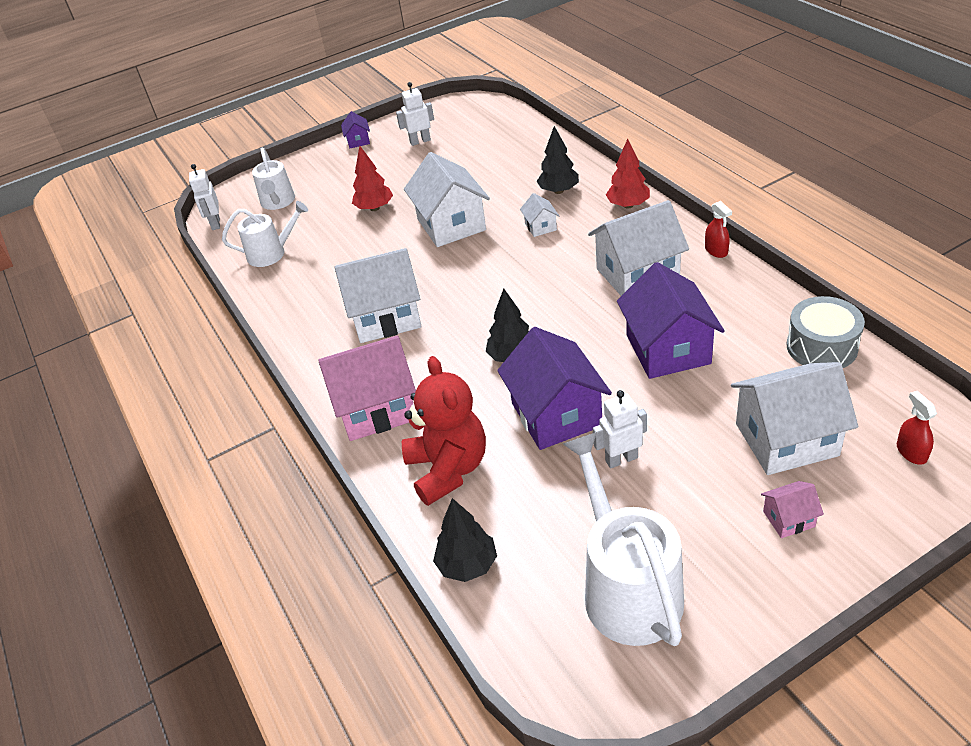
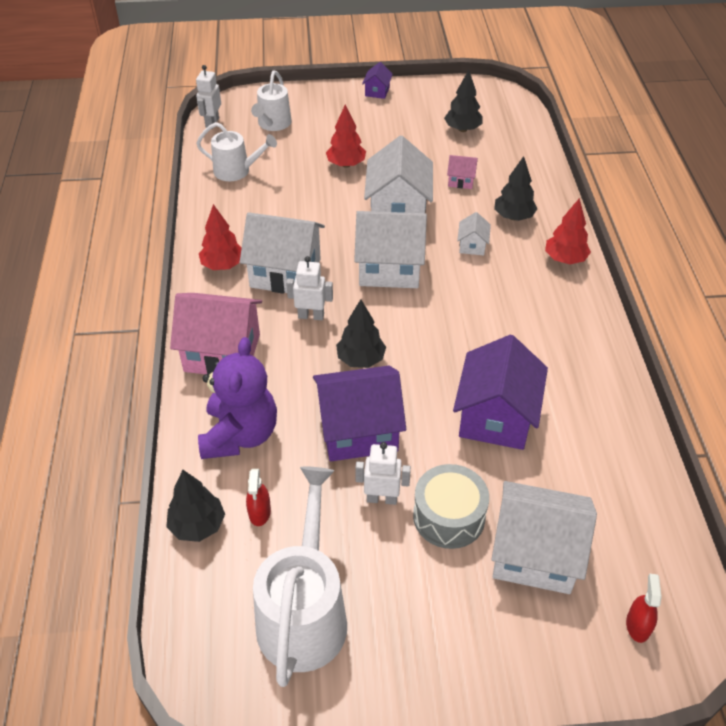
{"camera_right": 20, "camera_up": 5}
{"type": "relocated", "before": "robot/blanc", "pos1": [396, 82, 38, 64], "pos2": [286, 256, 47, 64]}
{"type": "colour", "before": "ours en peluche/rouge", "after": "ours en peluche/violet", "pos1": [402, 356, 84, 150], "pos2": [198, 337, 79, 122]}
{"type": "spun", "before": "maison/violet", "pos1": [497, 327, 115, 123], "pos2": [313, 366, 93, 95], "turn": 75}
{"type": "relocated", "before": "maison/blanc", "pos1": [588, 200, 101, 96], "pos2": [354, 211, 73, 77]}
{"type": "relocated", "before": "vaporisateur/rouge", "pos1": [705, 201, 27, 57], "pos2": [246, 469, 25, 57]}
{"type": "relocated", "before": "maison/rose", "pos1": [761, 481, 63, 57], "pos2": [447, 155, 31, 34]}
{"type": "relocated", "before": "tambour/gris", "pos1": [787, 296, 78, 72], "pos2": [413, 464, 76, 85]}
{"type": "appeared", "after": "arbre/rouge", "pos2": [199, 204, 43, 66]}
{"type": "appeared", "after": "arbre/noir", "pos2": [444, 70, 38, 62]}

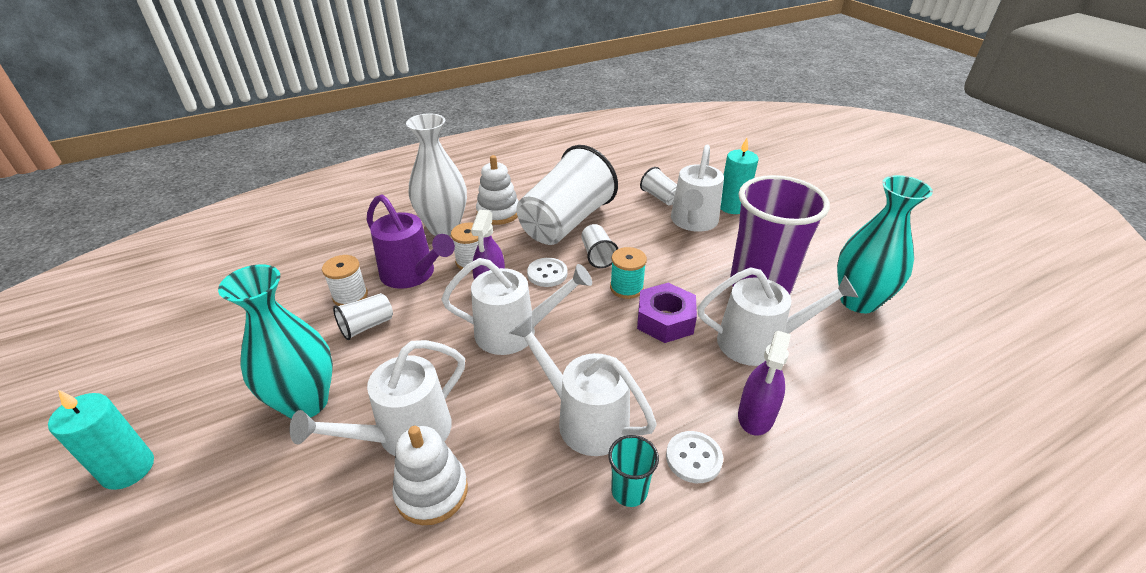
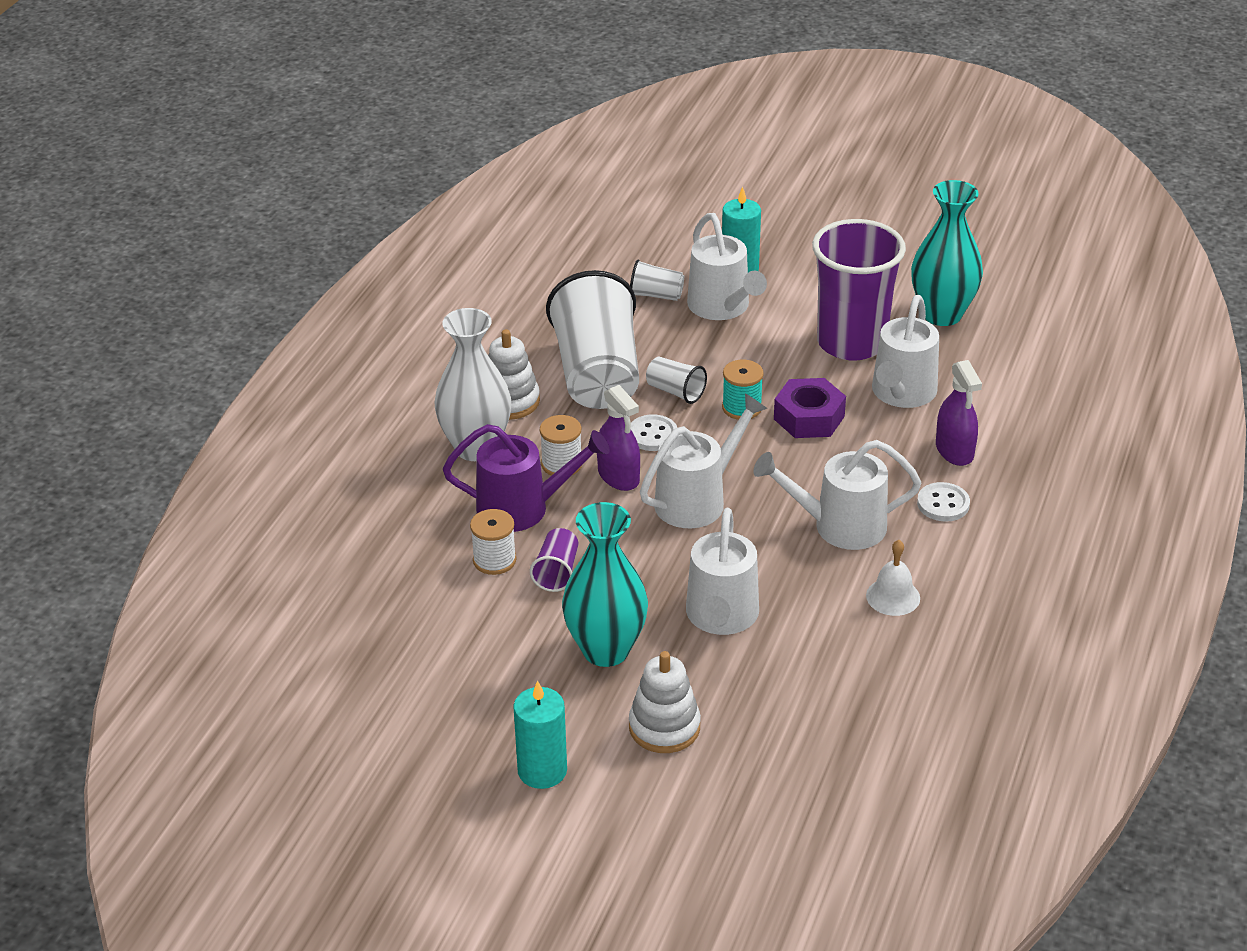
{"camera_right": -40, "camera_up": 0}
{"type": "colour", "before": "gobelet/blanc", "after": "gobelet/violet", "pos1": [333, 293, 60, 47], "pos2": [530, 528, 48, 64]}
{"type": "relocated", "before": "jouet à empiler/blanc", "pos1": [392, 426, 76, 99], "pos2": [629, 651, 72, 102]}
{"type": "missing", "before": "gobelet/turquoise", "pos1": [608, 435, 51, 72]}
{"type": "spun", "before": "arrosoir/blanc", "pos1": [697, 267, 162, 99], "pos2": [872, 295, 67, 113], "turn": 150}
{"type": "appeared", "after": "cloche/blanc", "pos2": [866, 540, 54, 76]}

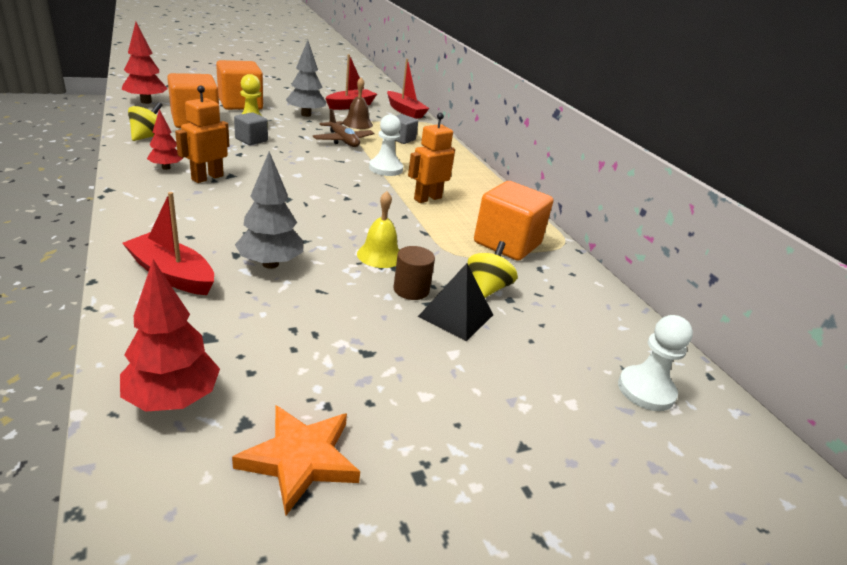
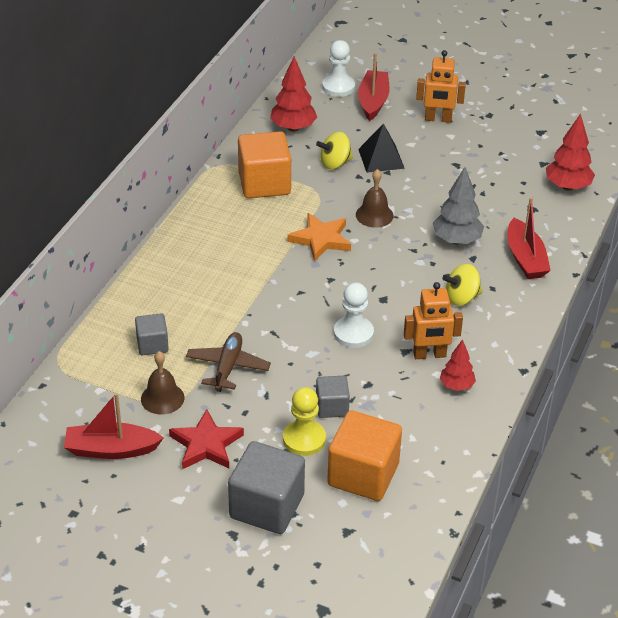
{"camera_right": -130, "camera_up": 10}
{"type": "relocated", "before": "arbre/rouge", "pos1": [122, 22, 46, 82], "pos2": [270, 56, 47, 75]}
{"type": "relocated", "before": "toupie/jaune", "pos1": [128, 102, 34, 39], "pos2": [442, 264, 40, 42]}
{"type": "colour", "before": "cube/orange", "after": "cube/gris", "pos1": [216, 60, 47, 50], "pos2": [228, 441, 77, 93]}
{"type": "relocated", "before": "étoile/orange", "pos1": [232, 405, 128, 111], "pos2": [288, 213, 63, 48]}
{"type": "exchanged", "before": "arbre/gris", "after": "étoile/rouge", "pos1": [286, 40, 40, 77], "pos2": [169, 409, 75, 60]}
{"type": "colour", "before": "cloche/jaune", "after": "cloche/marron", "pos1": [357, 191, 42, 77], "pos2": [356, 169, 38, 59]}
{"type": "relocated", "before": "pion/blanc", "pos1": [369, 114, 34, 62], "pos2": [334, 282, 40, 66]}
{"type": "relocated", "before": "bateau/rouge", "pos1": [387, 59, 43, 60], "pos2": [358, 53, 32, 68]}
{"type": "missing", "before": "cylindre/marron", "pos1": [394, 246, 41, 54]}
{"type": "relocated", "before": "robot/orange", "pos1": [408, 113, 47, 90], "pos2": [416, 50, 50, 73]}

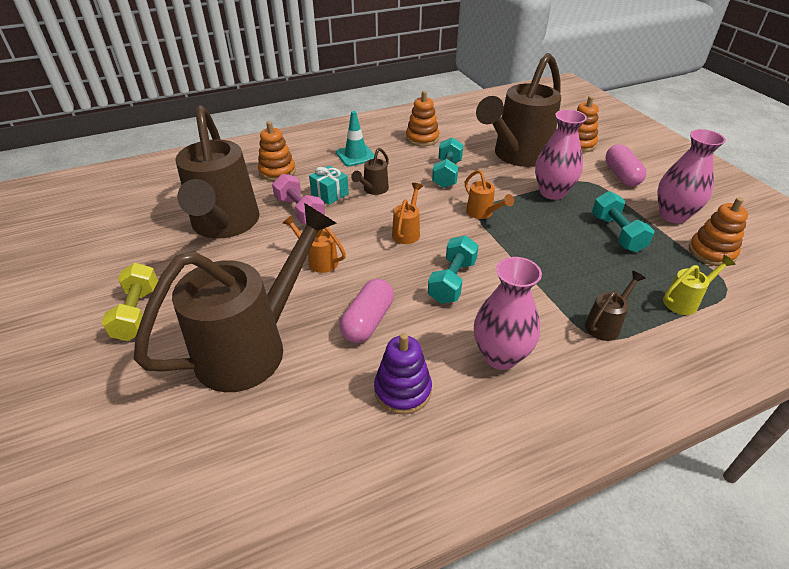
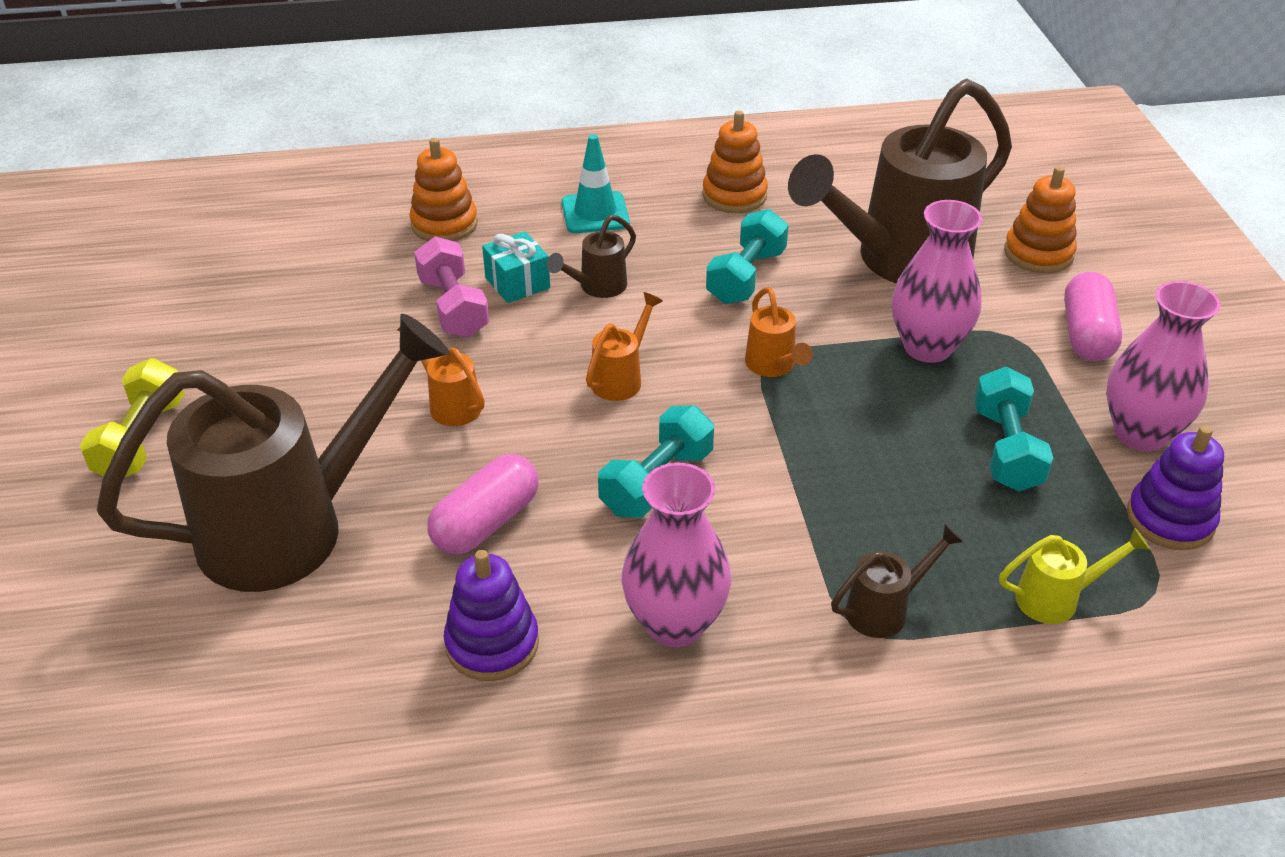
{"camera_right": 15, "camera_up": 0}
{"type": "missing", "before": "arrosoir/marron", "pos1": [176, 106, 84, 133]}
{"type": "colour", "before": "jouet à empiler/orange", "after": "jouet à empiler/violet", "pos1": [689, 197, 59, 69], "pos2": [1127, 426, 97, 124]}

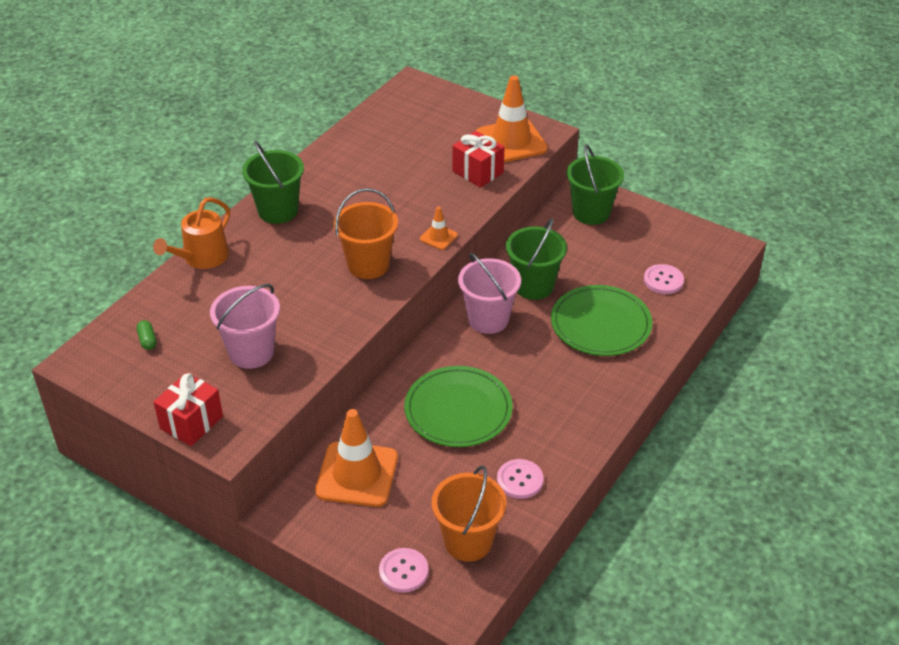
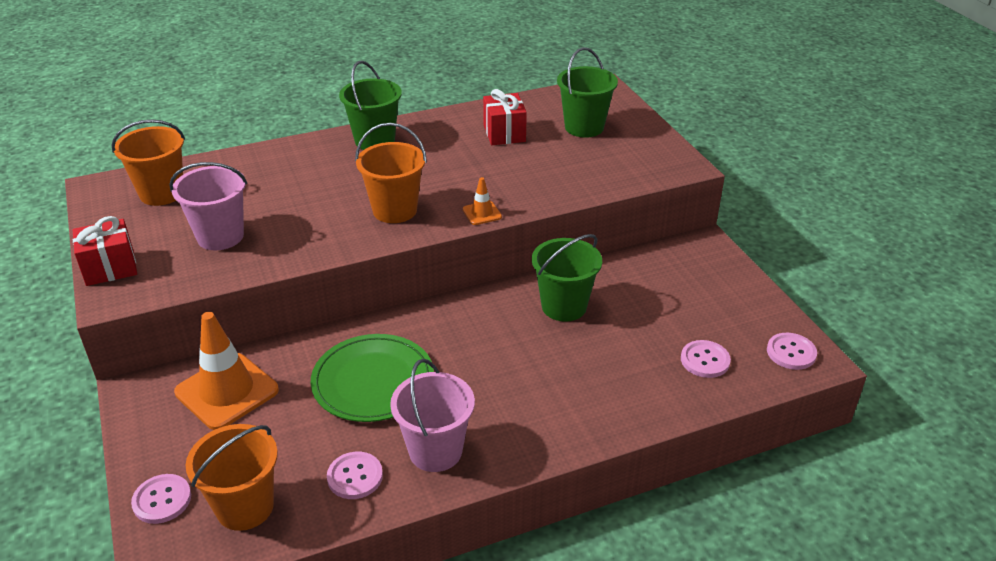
{"camera_right": 35, "camera_up": -5}
{"type": "exchanged", "before": "gélule/vert", "after": "seau/orange", "pos1": [137, 320, 20, 30], "pos2": [112, 120, 73, 86]}
{"type": "missing", "before": "arrosoir/orange", "pos1": [153, 197, 77, 72]}
{"type": "relocated", "before": "cadeau/rouge", "pos1": [452, 131, 53, 57], "pos2": [483, 89, 44, 56]}
{"type": "relocated", "before": "seau/rose", "pos1": [458, 253, 63, 81], "pos2": [390, 359, 85, 113]}
{"type": "missing", "before": "cône de chantier/orange", "pos1": [476, 75, 72, 88]}
{"type": "missing", "before": "assiette/vert", "pos1": [551, 285, 101, 71]}
{"type": "relocated", "before": "seau/vert", "pos1": [566, 144, 58, 81], "pos2": [557, 47, 61, 91]}
{"type": "appeared", "after": "bouton/rose", "pos2": [767, 333, 50, 37]}

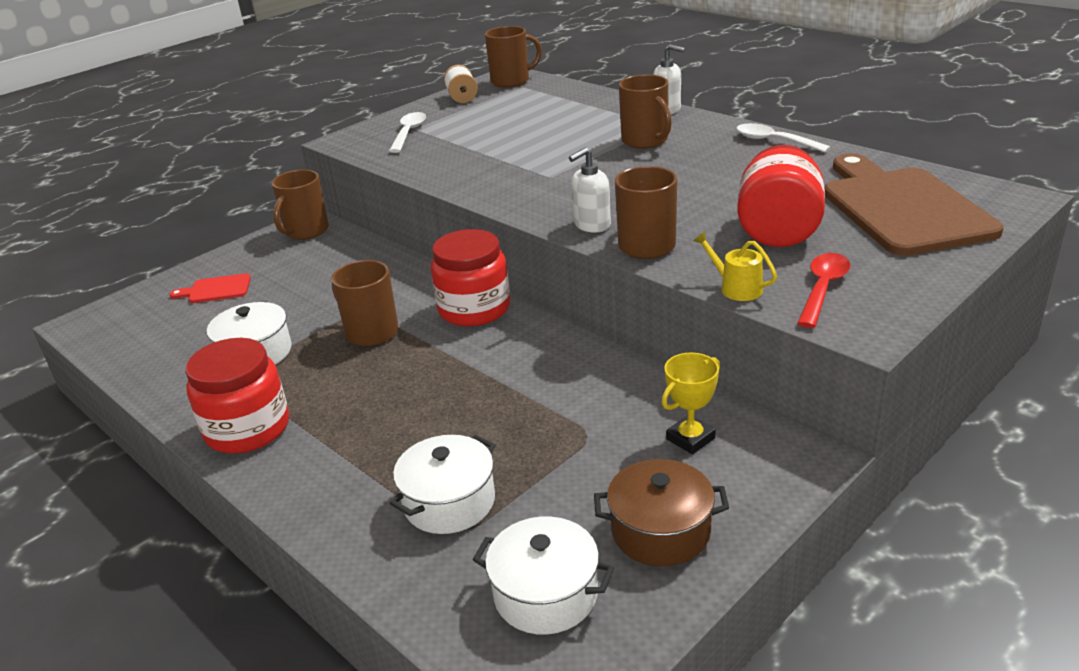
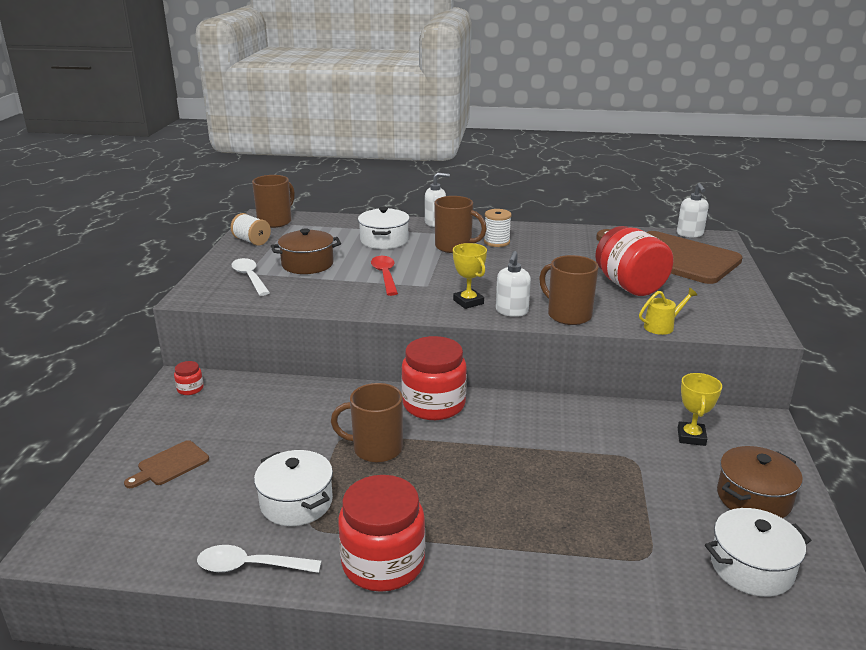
{"camera_right": -40, "camera_up": -5}
{"type": "colour", "before": "planche à découper/rouge", "after": "planche à découper/marron", "pos1": [170, 273, 81, 30], "pos2": [124, 440, 85, 48]}
{"type": "exchanged", "before": "tasse/marron", "after": "bocal/rouge", "pos1": [271, 169, 58, 71], "pos2": [174, 361, 30, 34]}
{"type": "relocated", "before": "marmite/blanc", "pos1": [390, 435, 106, 99], "pos2": [358, 207, 52, 42]}
{"type": "spun", "before": "arrosoir/jaune", "pos1": [694, 232, 83, 69], "pos2": [639, 288, 58, 47], "turn": 150}
{"type": "relocated", "before": "cuillère/blanc", "pos1": [737, 123, 94, 29], "pos2": [197, 545, 124, 28]}
{"type": "relocated", "before": "cuillère/rouge", "pos1": [797, 253, 53, 75], "pos2": [371, 256, 27, 40]}
{"type": "appeared", "after": "marmite/marron", "pos2": [271, 228, 70, 46]}
{"type": "appeared", "after": "trophée/jaune", "pos2": [453, 243, 34, 66]}
{"type": "appeared", "after": "bobine/blanc", "pos2": [484, 209, 27, 38]}
{"type": "appeared", "after": "distributeur de savon/blanc", "pos2": [677, 183, 32, 54]}

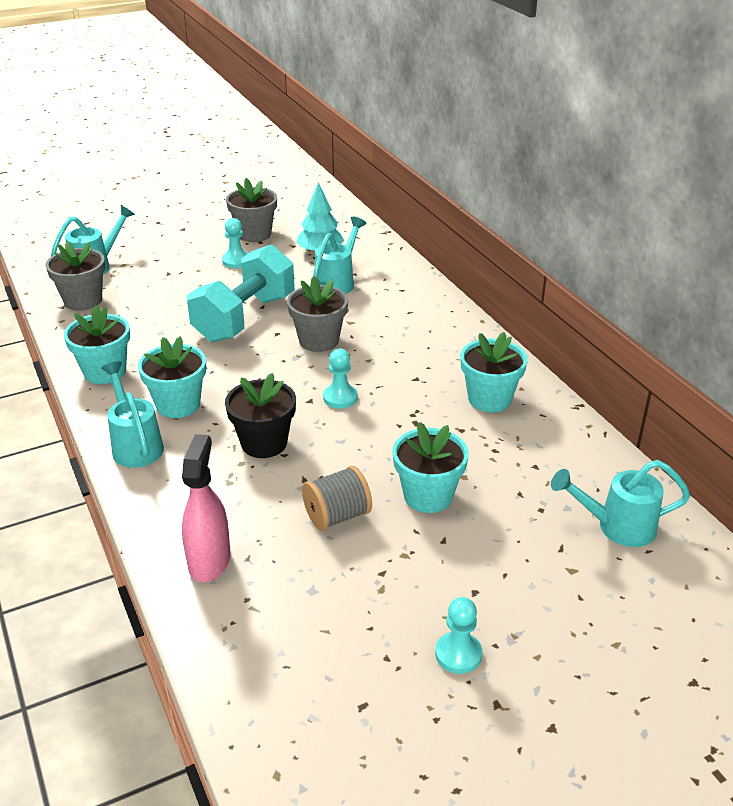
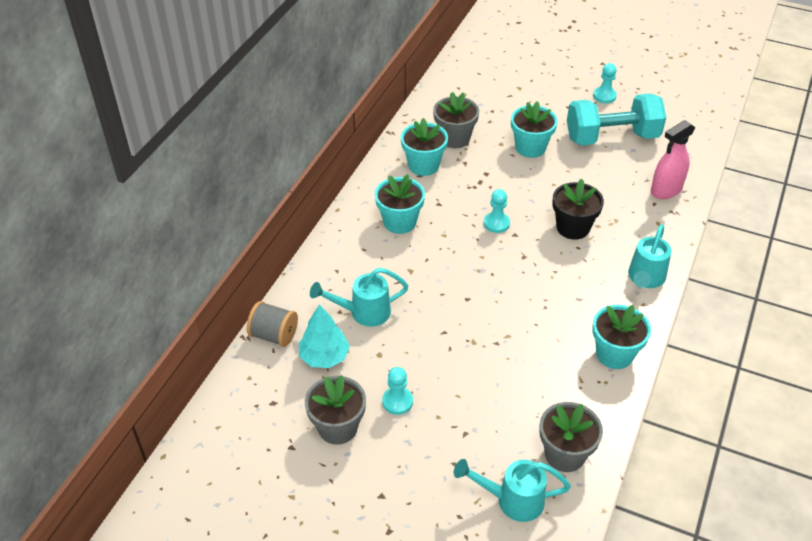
{"camera_right": -130, "camera_up": 10}
{"type": "relocated", "before": "pot de fleurs/turquoise", "pos1": [138, 336, 68, 82], "pos2": [375, 174, 50, 60]}
{"type": "relocated", "before": "haltère/turquoise", "pos1": [187, 244, 108, 98], "pos2": [567, 93, 99, 52]}
{"type": "relocated", "before": "pot de fleurs/gris", "pos1": [287, 276, 61, 76], "pos2": [433, 92, 46, 56]}
{"type": "relocated", "before": "bobine/gris", "pos1": [302, 466, 70, 65], "pos2": [247, 301, 51, 46]}
{"type": "missing", "before": "arrosoir/turquoise", "pos1": [551, 460, 139, 87]}

